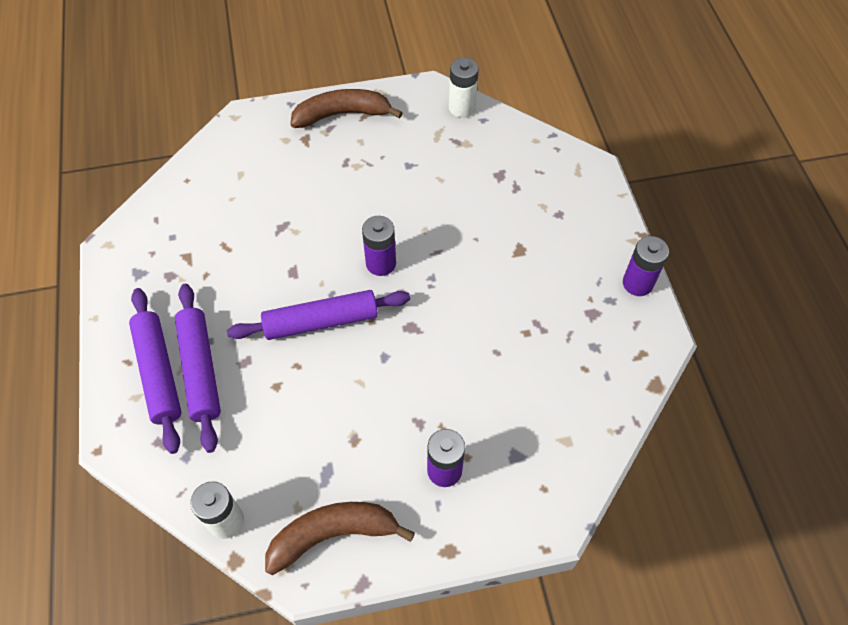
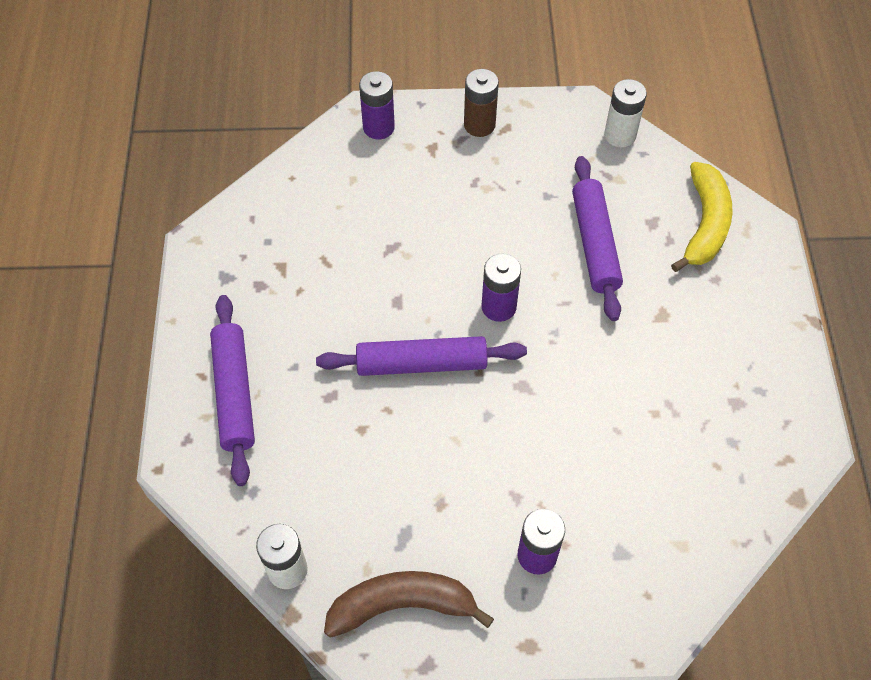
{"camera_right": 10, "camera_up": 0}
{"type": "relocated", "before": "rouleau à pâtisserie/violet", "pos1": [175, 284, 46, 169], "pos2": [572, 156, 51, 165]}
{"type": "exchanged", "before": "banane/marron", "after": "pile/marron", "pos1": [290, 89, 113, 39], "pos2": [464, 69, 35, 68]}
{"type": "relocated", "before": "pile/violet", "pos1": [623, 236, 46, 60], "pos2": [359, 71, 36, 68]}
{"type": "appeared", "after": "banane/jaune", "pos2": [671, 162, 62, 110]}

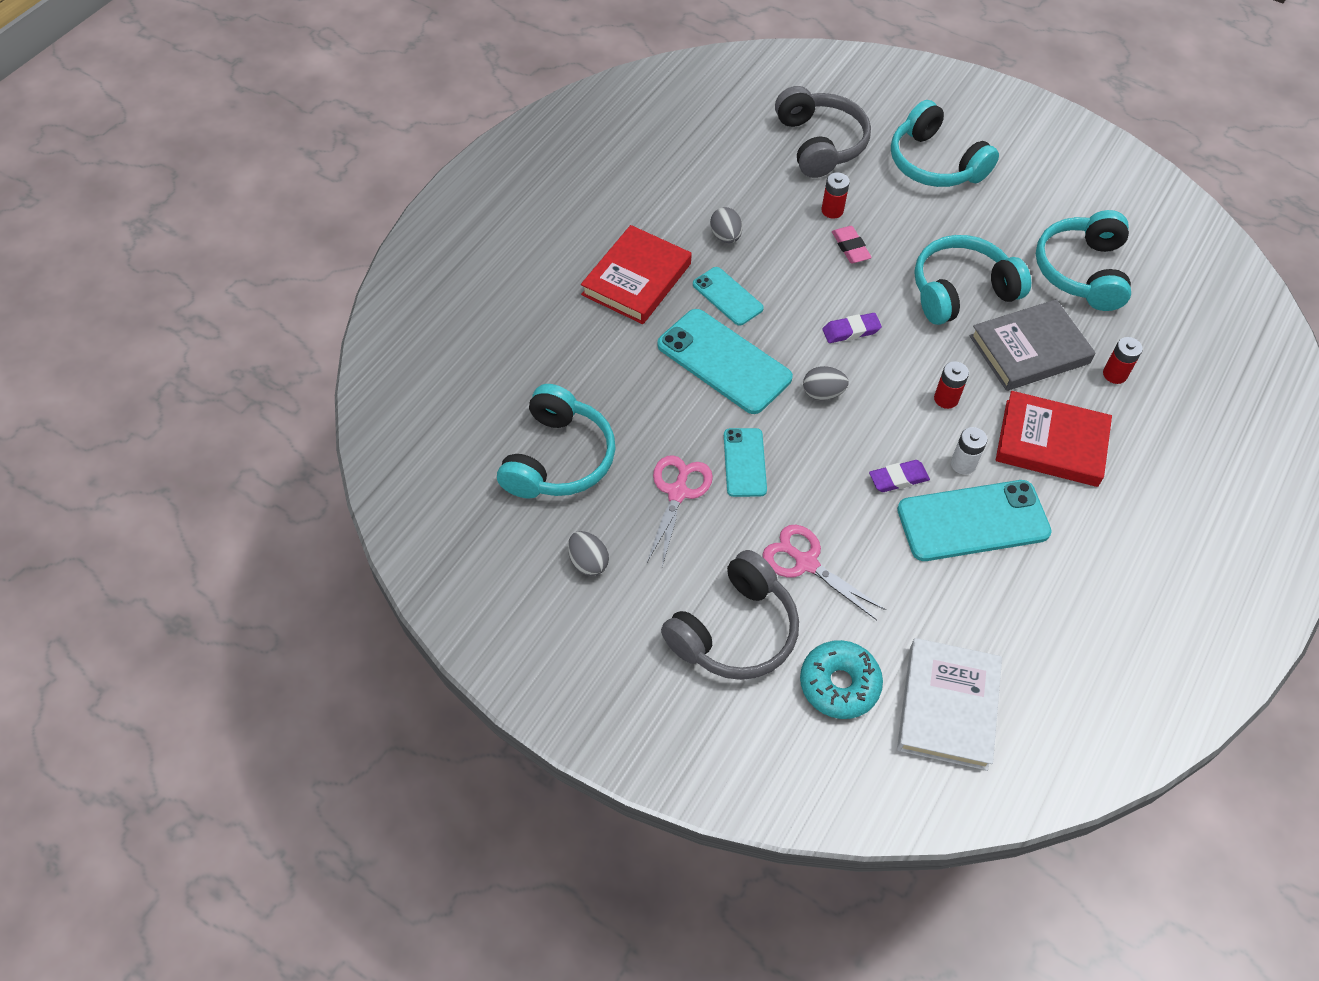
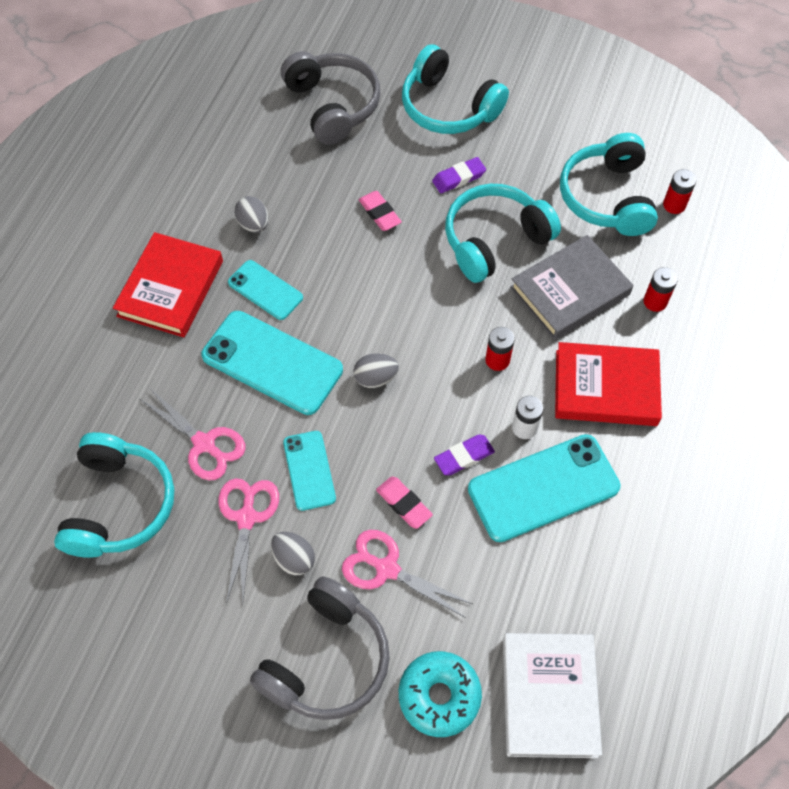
{"camera_right": -10, "camera_up": 5}
{"type": "relocated", "before": "œuf/gris", "pos1": [568, 531, 41, 45], "pos2": [271, 532, 44, 44]}
{"type": "relocated", "before": "pile/rouge", "pos1": [821, 172, 29, 47], "pos2": [663, 169, 34, 45]}
{"type": "relocated", "before": "gomme/violet", "pos1": [822, 313, 60, 30], "pos2": [432, 157, 54, 36]}
{"type": "appeared", "after": "ciseaux/rose", "pos2": [140, 389, 106, 91]}
{"type": "appeared", "after": "gomme/rose", "pos2": [376, 476, 57, 53]}

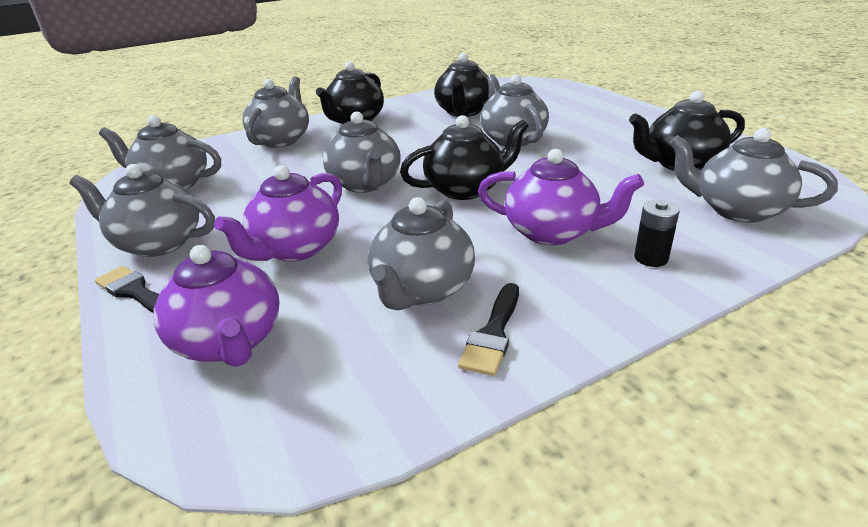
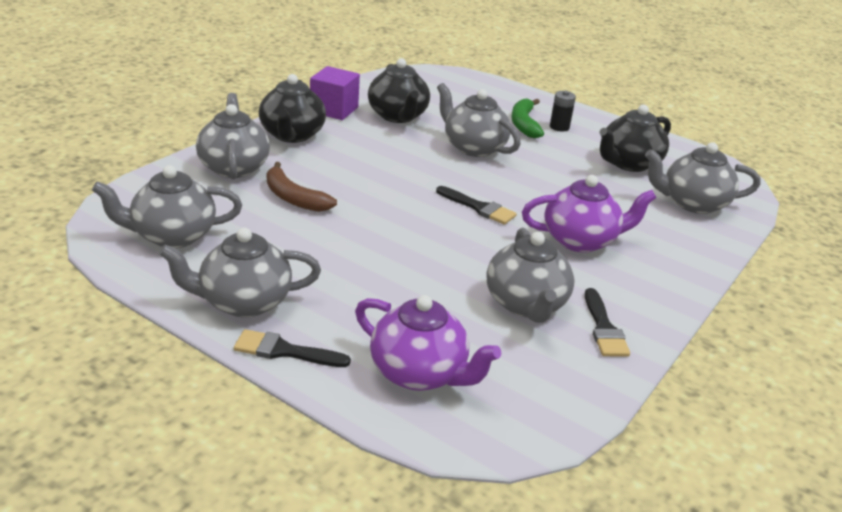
{"camera_right": -30, "camera_up": 0}
{"type": "missing", "before": "théière/violet", "pos1": [214, 165, 128, 97]}
{"type": "missing", "before": "théière/gris", "pos1": [323, 111, 78, 82]}
{"type": "exchanged", "before": "théière/noir", "after": "pinceau/noir", "pos1": [400, 115, 129, 85], "pos2": [436, 186, 81, 39]}
{"type": "relocated", "before": "pile/noir", "pos1": [634, 200, 45, 67], "pos2": [550, 90, 26, 41]}
{"type": "appeared", "after": "banane/marron", "pos2": [267, 162, 70, 50]}
{"type": "appeared", "after": "cube/violet", "pos2": [310, 66, 50, 54]}
{"type": "appeared", "after": "banane/vert", "pos2": [511, 99, 33, 39]}

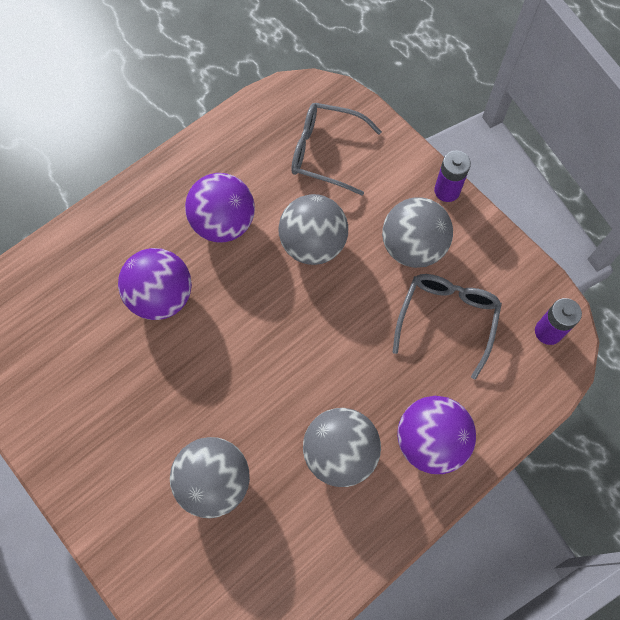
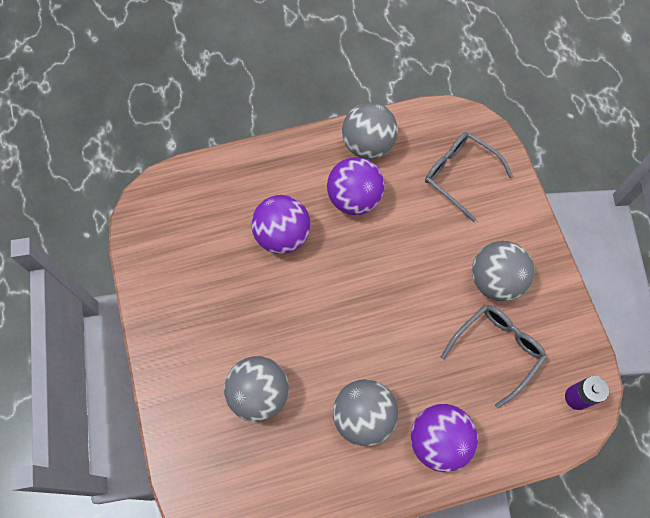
{"camera_right": 25, "camera_up": 0}
{"type": "relocated", "before": "balle/gris", "pos1": [278, 194, 70, 71], "pos2": [342, 102, 56, 57]}
{"type": "missing", "before": "pile/violet", "pos1": [434, 151, 37, 51]}

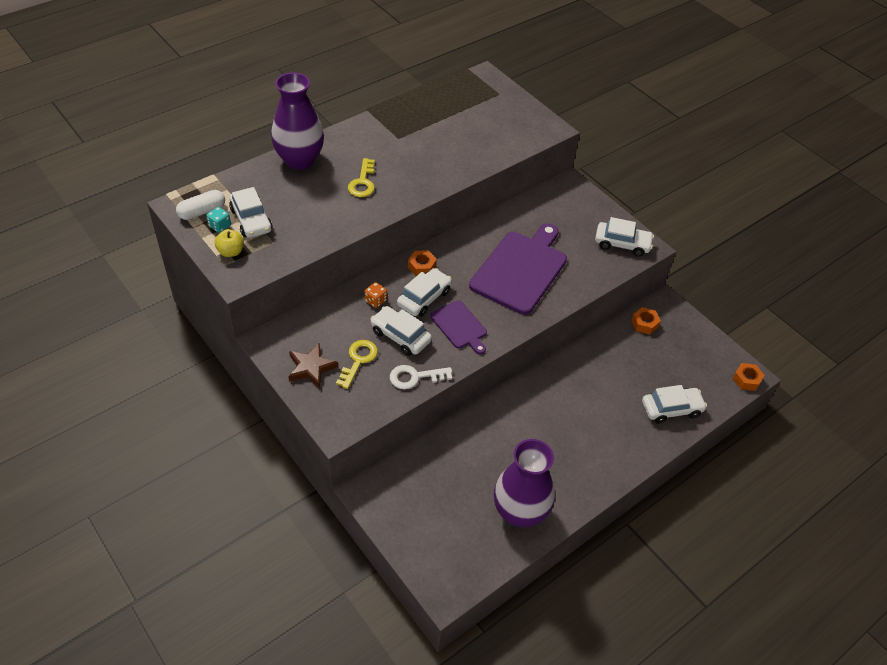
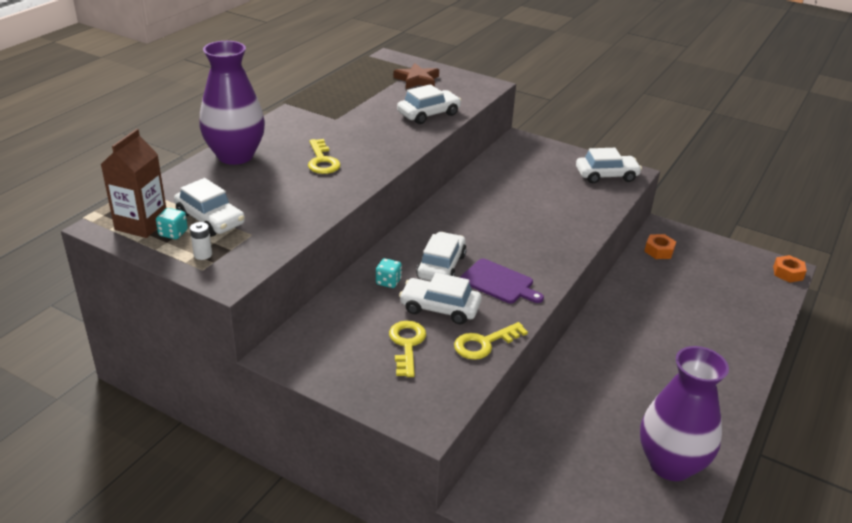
{"camera_right": -20, "camera_up": -15}
{"type": "exchanged", "before": "gélule/blanc", "after": "brique de lait/marron", "pos1": [176, 190, 49, 30], "pos2": [101, 129, 65, 109]}
{"type": "exchanged", "before": "pomme/jaune", "after": "pile/blanc", "pos1": [215, 229, 29, 28], "pos2": [190, 222, 22, 38]}
{"type": "relocated", "before": "étoile/marron", "pos1": [288, 343, 50, 45], "pos2": [394, 63, 45, 26]}
{"type": "colour", "before": "dé/orange", "after": "dé/turquoise", "pos1": [365, 282, 22, 26], "pos2": [376, 258, 26, 30]}
{"type": "colour", "before": "clé/blanc", "after": "clé/jaune", "pos1": [390, 365, 62, 24], "pos2": [454, 322, 74, 38]}
{"type": "missing", "before": "écrou/orange", "pos1": [408, 250, 29, 26]}
{"type": "missing", "before": "planche à découper/violet", "pos1": [469, 224, 98, 91]}
{"type": "relocated", "before": "voiture/blanc", "pos1": [642, 385, 65, 39], "pos2": [397, 84, 64, 40]}

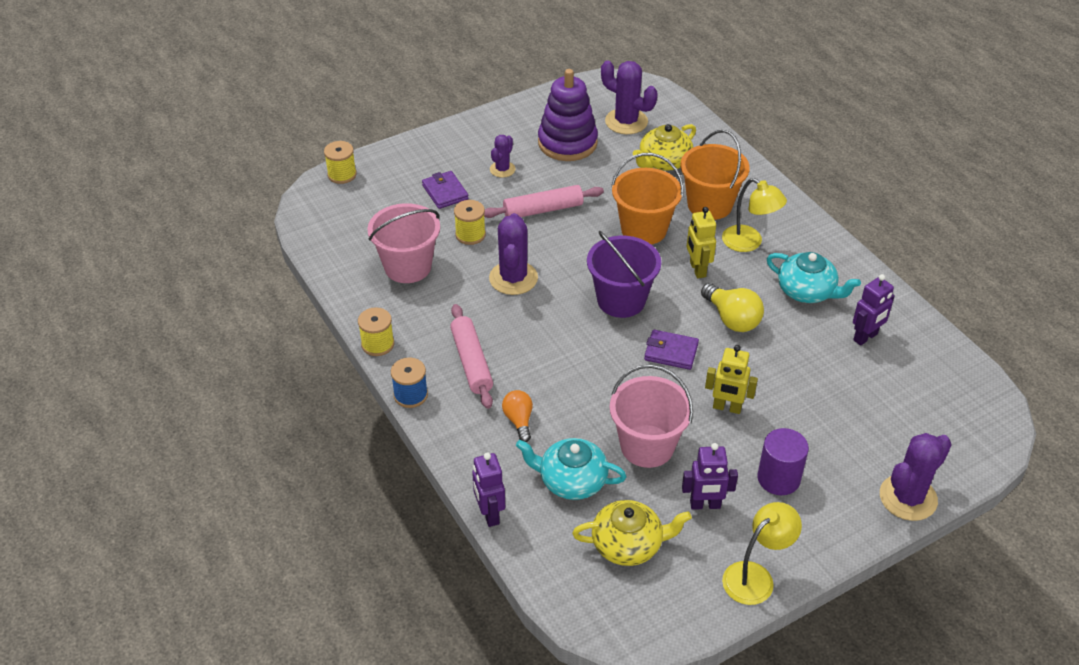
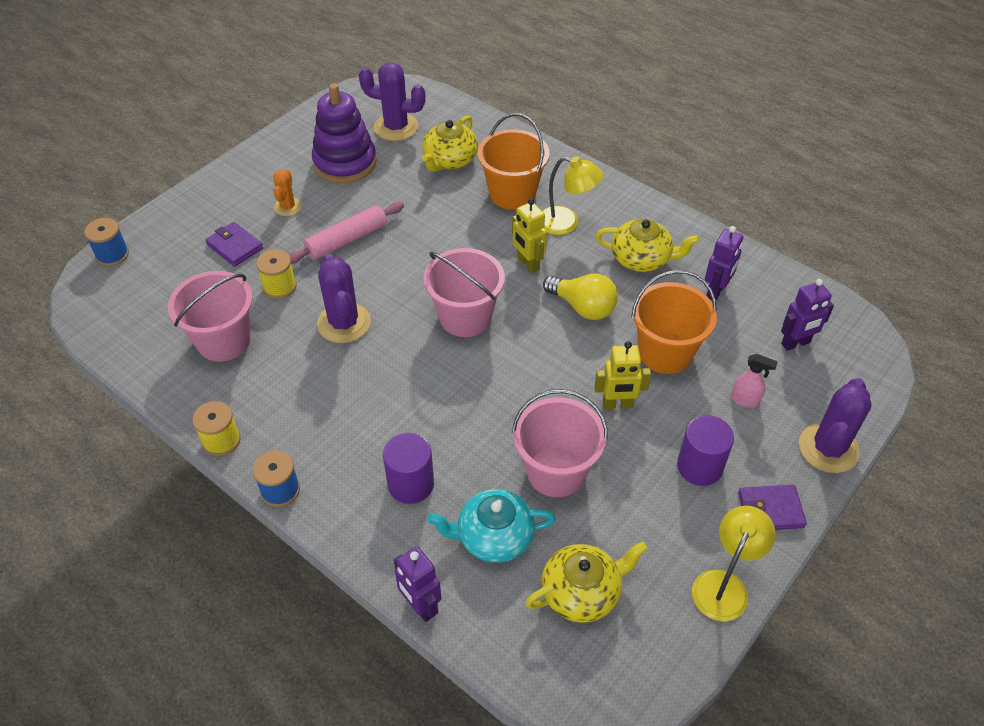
{"camera_right": -20, "camera_up": 5}
{"type": "colour", "before": "bobine/jaune", "after": "bobine/bleu", "pos1": [324, 141, 33, 43], "pos2": [84, 218, 45, 48]}
{"type": "missing", "before": "rouleau à pâtisserie/rose", "pos1": [450, 304, 43, 105]}
{"type": "colour", "before": "cactus/violet", "after": "cactus/orange", "pos1": [490, 135, 26, 43], "pos2": [273, 169, 29, 47]}
{"type": "exchanged", "before": "ampoule/orange", "after": "cylindre/violet", "pos1": [502, 390, 31, 52], "pos2": [383, 433, 51, 71]}
{"type": "colour", "before": "seau/violet", "after": "seau/rose", "pos1": [587, 231, 74, 87], "pos2": [423, 248, 82, 89]}
{"type": "relocated", "before": "seau/orange", "pos1": [611, 153, 73, 92], "pos2": [631, 270, 86, 104]}
{"type": "relocated", "before": "portefeuille/violet", "pos1": [644, 330, 55, 40], "pos2": [738, 485, 69, 45]}
{"type": "relocated", "before": "robot/violet", "pos1": [682, 443, 56, 67], "pos2": [781, 279, 53, 72]}
{"type": "colour", "before": "théière/turquoise", "after": "théière/jaune", "pos1": [767, 252, 94, 51], "pos2": [595, 219, 105, 53]}
{"type": "appeared", "after": "vaporisateur/rose", "pos2": [731, 354, 47, 54]}

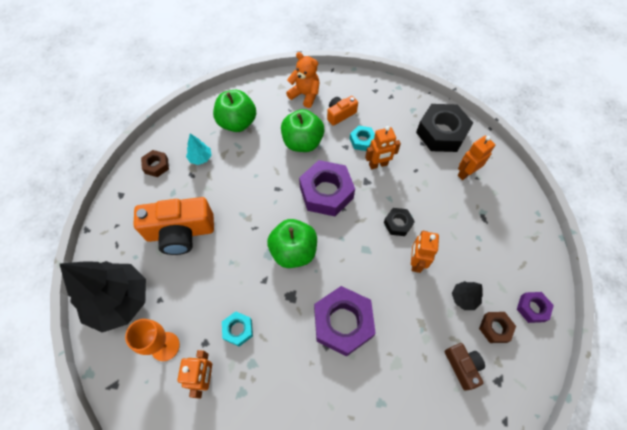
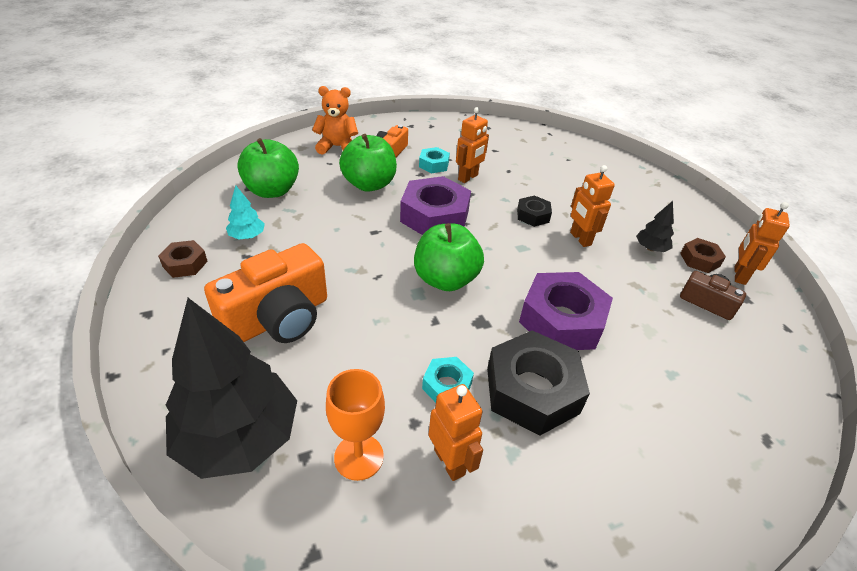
{"camera_right": -35, "camera_up": -20}
{"type": "relocated", "before": "écrou/noir", "pos1": [416, 104, 57, 48], "pos2": [487, 330, 103, 106]}
{"type": "relocated", "before": "robot/orange", "pos1": [458, 136, 37, 44], "pos2": [735, 202, 55, 83]}
{"type": "missing", "before": "écrou/violet", "pos1": [517, 292, 37, 31]}

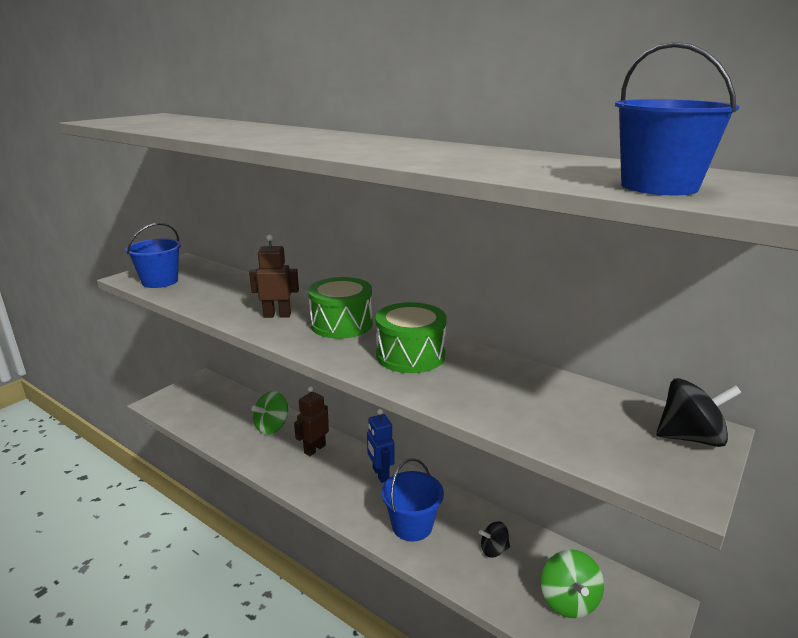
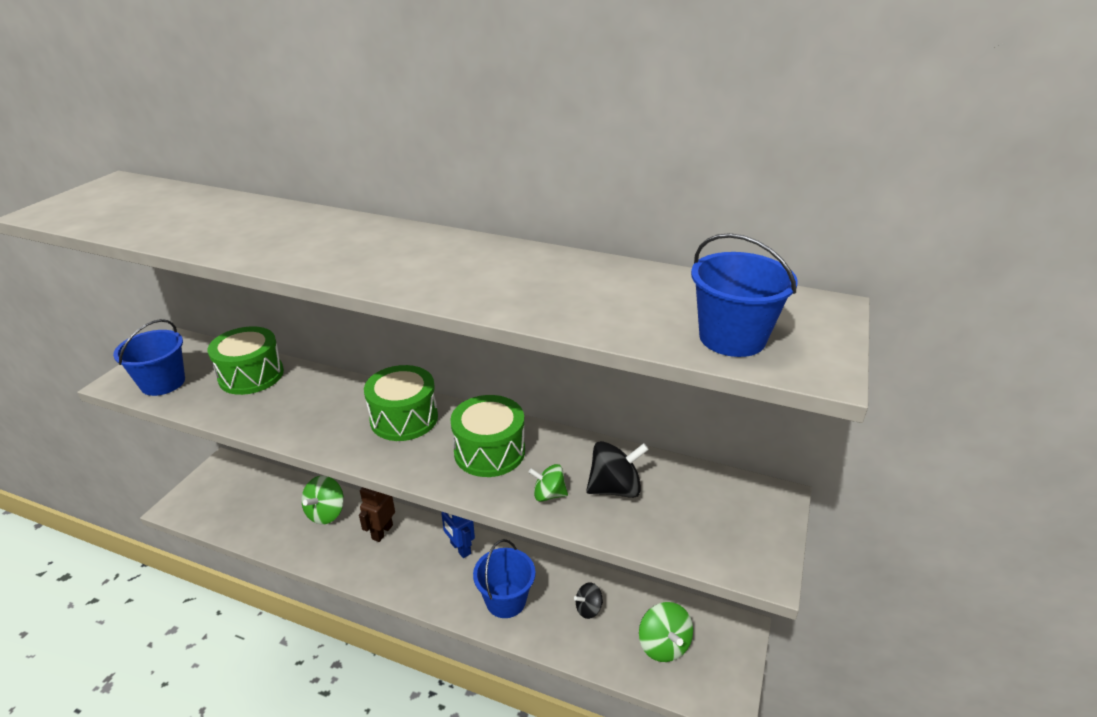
{"camera_right": -15, "camera_up": 10}
{"type": "missing", "before": "robot/marron", "pos1": [249, 234, 50, 84]}
{"type": "relocated", "before": "toupie/noir", "pos1": [656, 378, 86, 69], "pos2": [586, 441, 63, 57]}
{"type": "appeared", "after": "tambour/vert", "pos2": [207, 326, 77, 69]}
{"type": "appeared", "after": "toupie/vert", "pos2": [529, 464, 39, 38]}

